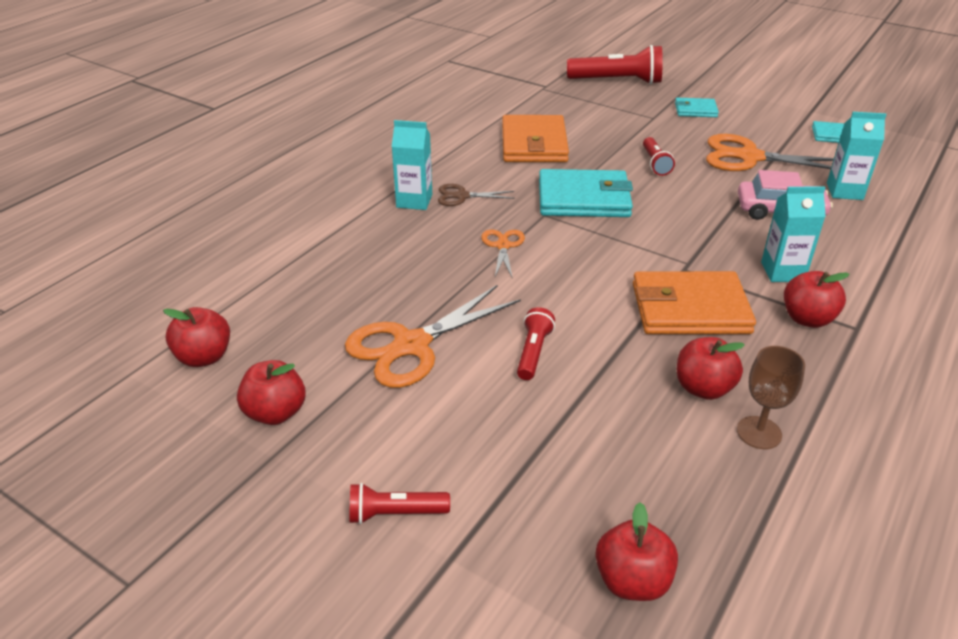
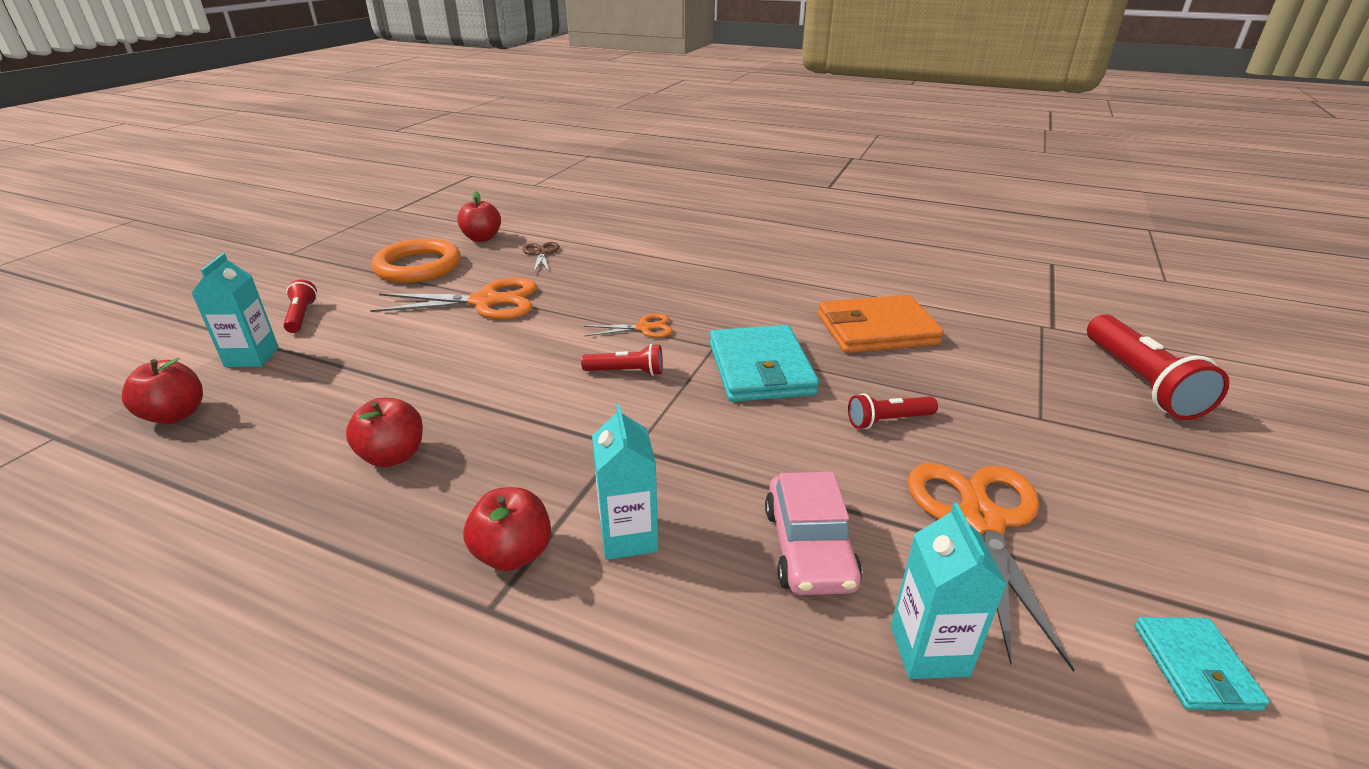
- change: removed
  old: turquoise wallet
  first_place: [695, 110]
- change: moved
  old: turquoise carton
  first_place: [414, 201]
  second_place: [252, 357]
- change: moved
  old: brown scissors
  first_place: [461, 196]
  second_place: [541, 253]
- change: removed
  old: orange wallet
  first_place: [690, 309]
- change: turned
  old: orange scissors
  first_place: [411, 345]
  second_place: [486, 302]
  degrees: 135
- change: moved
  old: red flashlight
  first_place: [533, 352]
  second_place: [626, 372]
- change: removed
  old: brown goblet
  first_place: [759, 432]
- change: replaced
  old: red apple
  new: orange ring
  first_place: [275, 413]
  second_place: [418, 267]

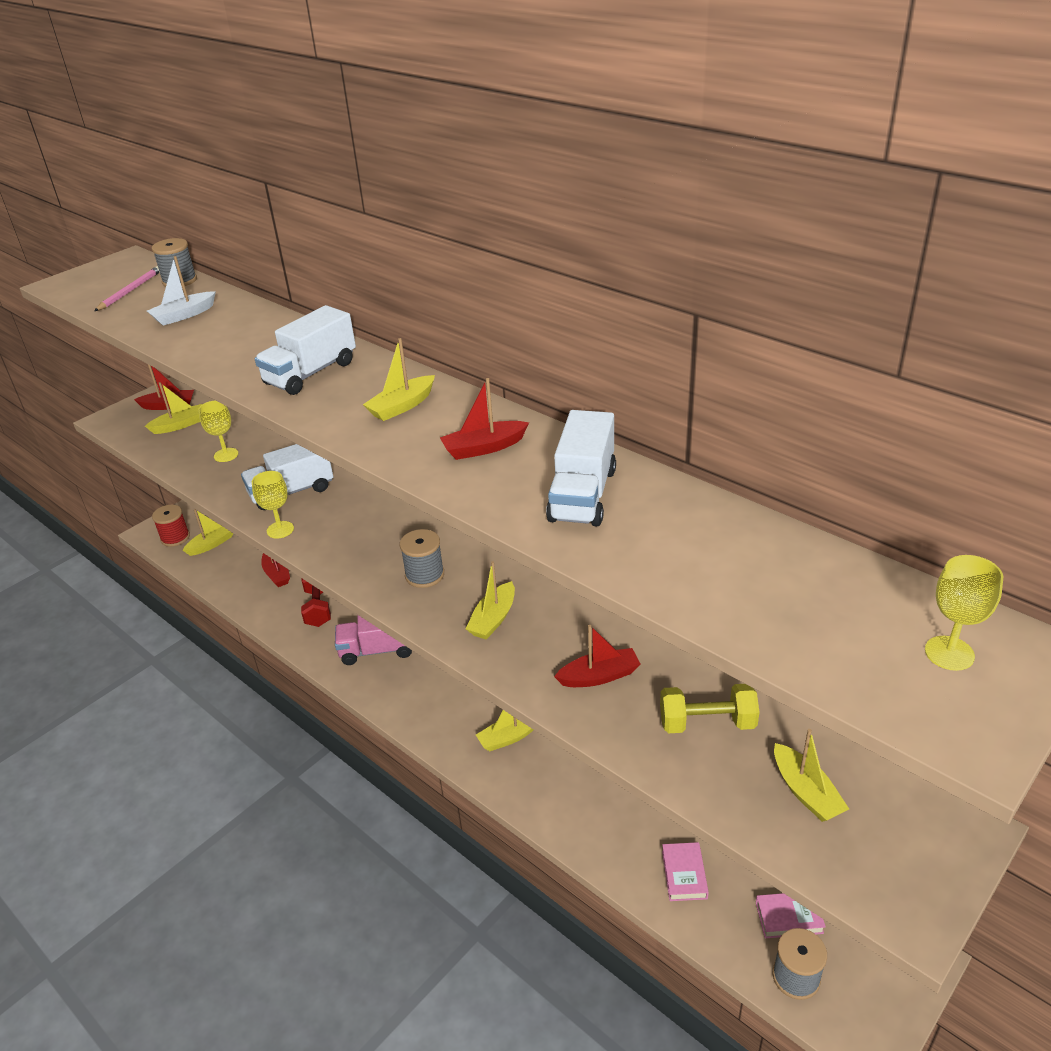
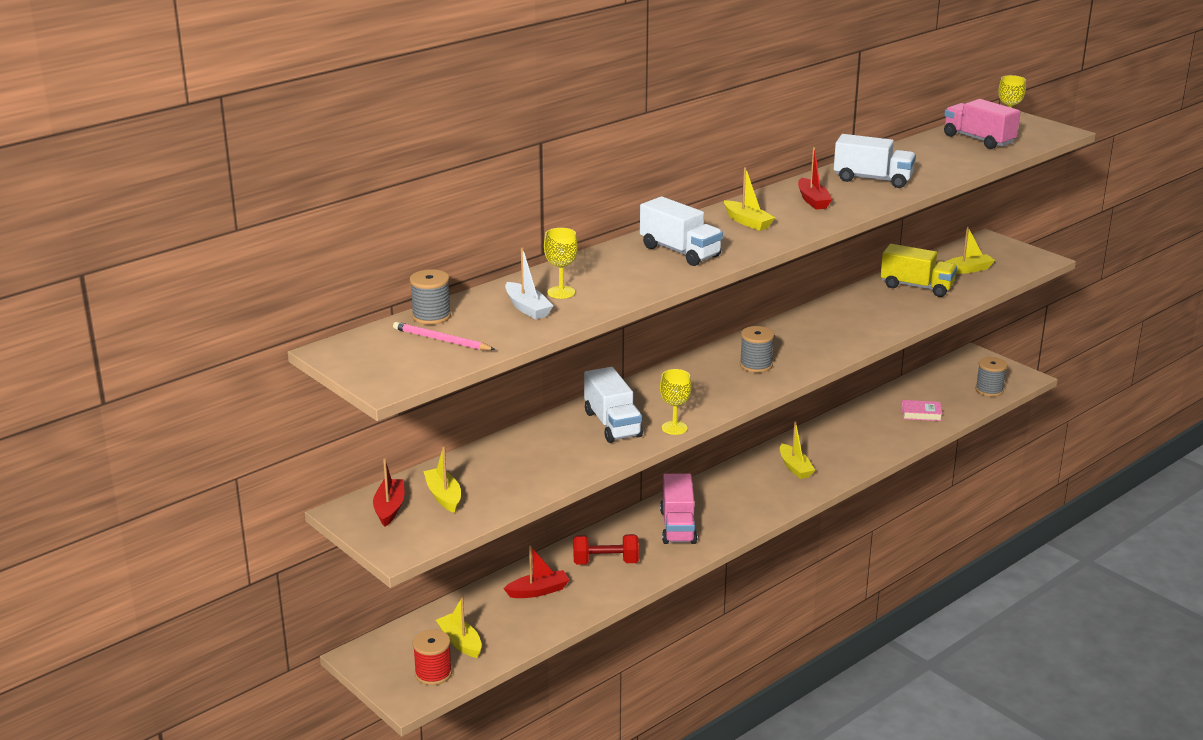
- change: moved
  old: yellow goblet
  first_place: [226, 455]
  second_place: [561, 292]
- change: removed
  old: yellow boat
  first_place: [493, 619]
- change: removed
  old: red boat
  first_place: [599, 676]
- change: replaced
  old: yellow dumbbell
  new: yellow truck
  first_place: [707, 723]
  second_place: [916, 287]
- change: removed
  old: pink book
  first_place: [789, 917]
- change: added
  new: pink truck
  second_place: [978, 140]

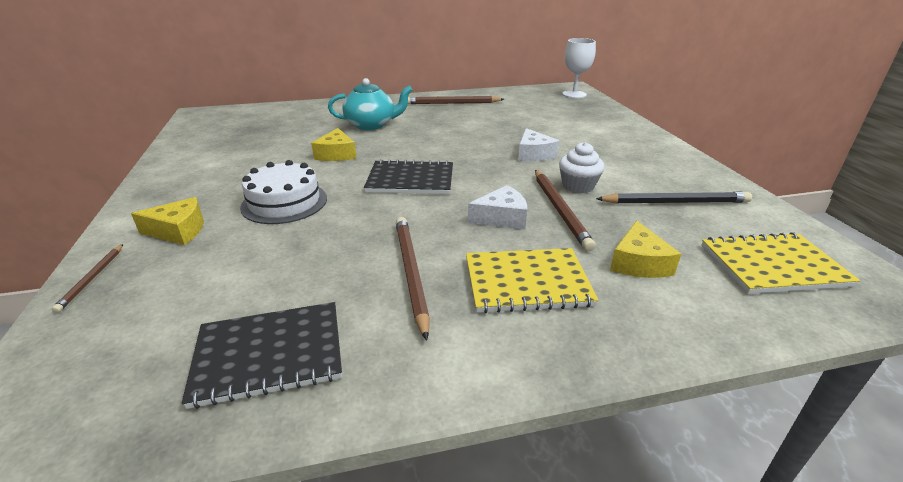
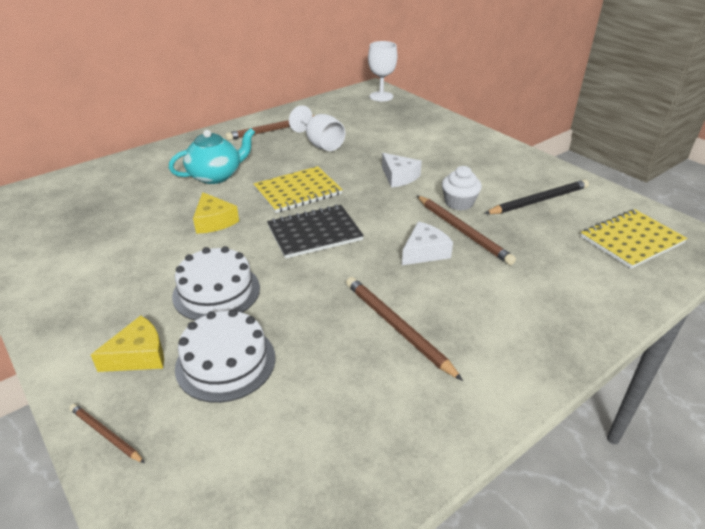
- change: removed
  old: yellow cheese
  first_place: [638, 263]
- change: turned
  old: brown pencil
  first_place: [92, 278]
  second_place: [105, 434]
  degrees: 150
- change: moved
  old: yellow notebook
  first_place: [527, 282]
  second_place: [298, 191]
- change: removed
  old: black notebook
  first_place: [269, 354]
- change: added
  new: white goblet
  second_place: [320, 144]
- change: added
  new: white cake
  second_place: [225, 362]

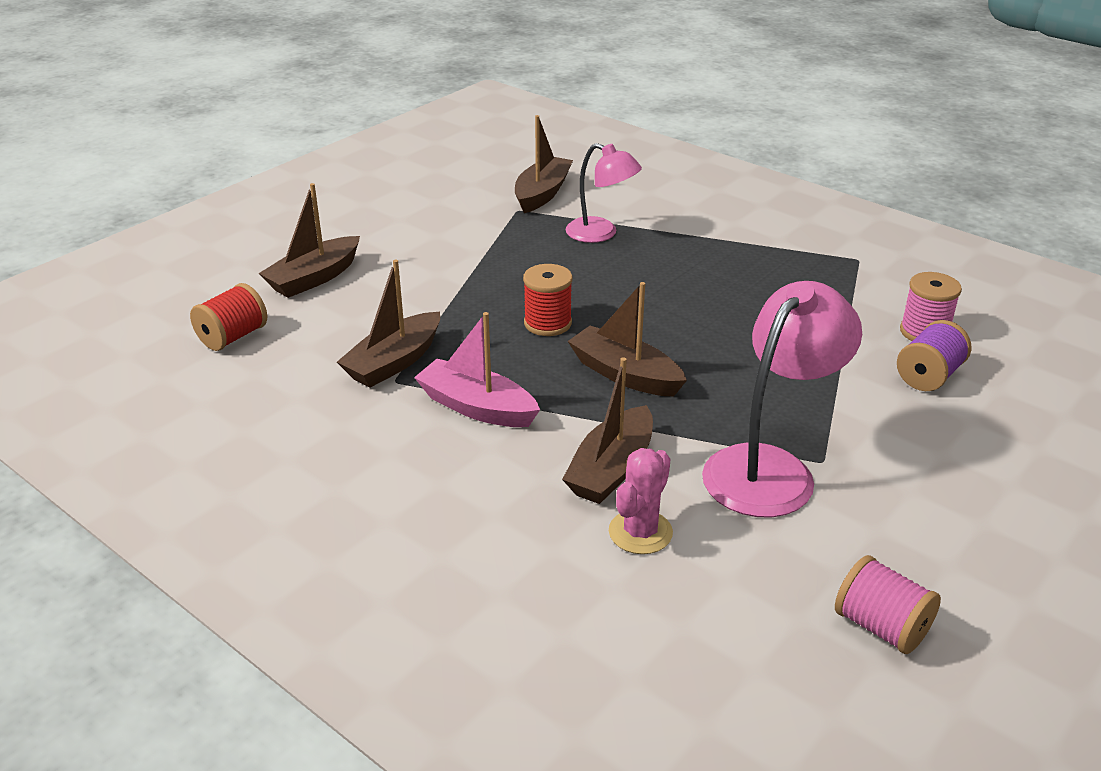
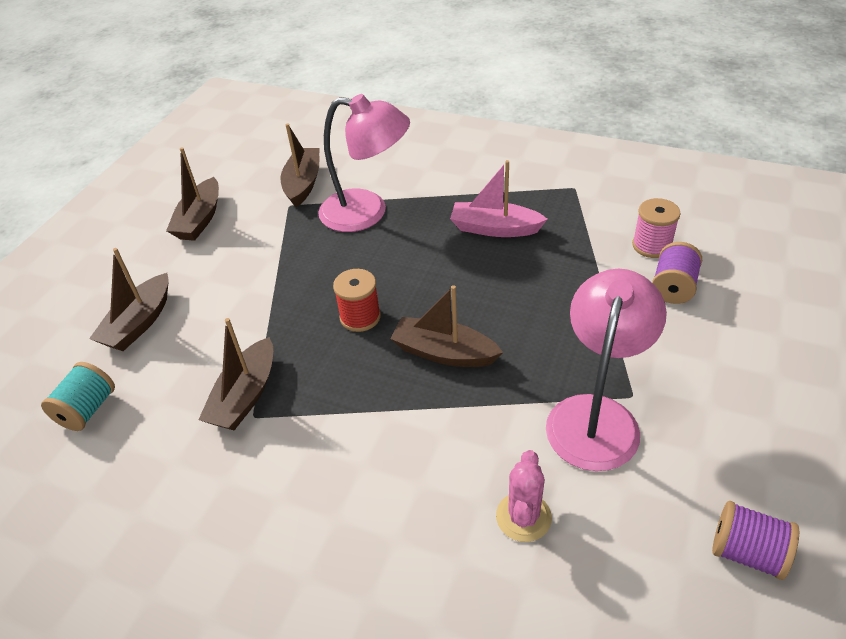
- change: resized
  old: pink lamp
  first_place: [601, 233]
  second_place: [367, 212]
  factor: 1.58
- change: recoloured
  old: red spool
  new: turquoise spool
  first_place: [233, 337]
  second_place: [87, 409]
- change: moved
  old: pink boat
  first_place: [477, 407]
  second_place: [494, 228]
- change: moved
  old: brown boat
  first_place: [611, 469]
  second_place: [200, 219]
- change: recoloured
  old: pink spool
  new: purple spool
  first_place: [881, 627]
  second_place: [747, 552]

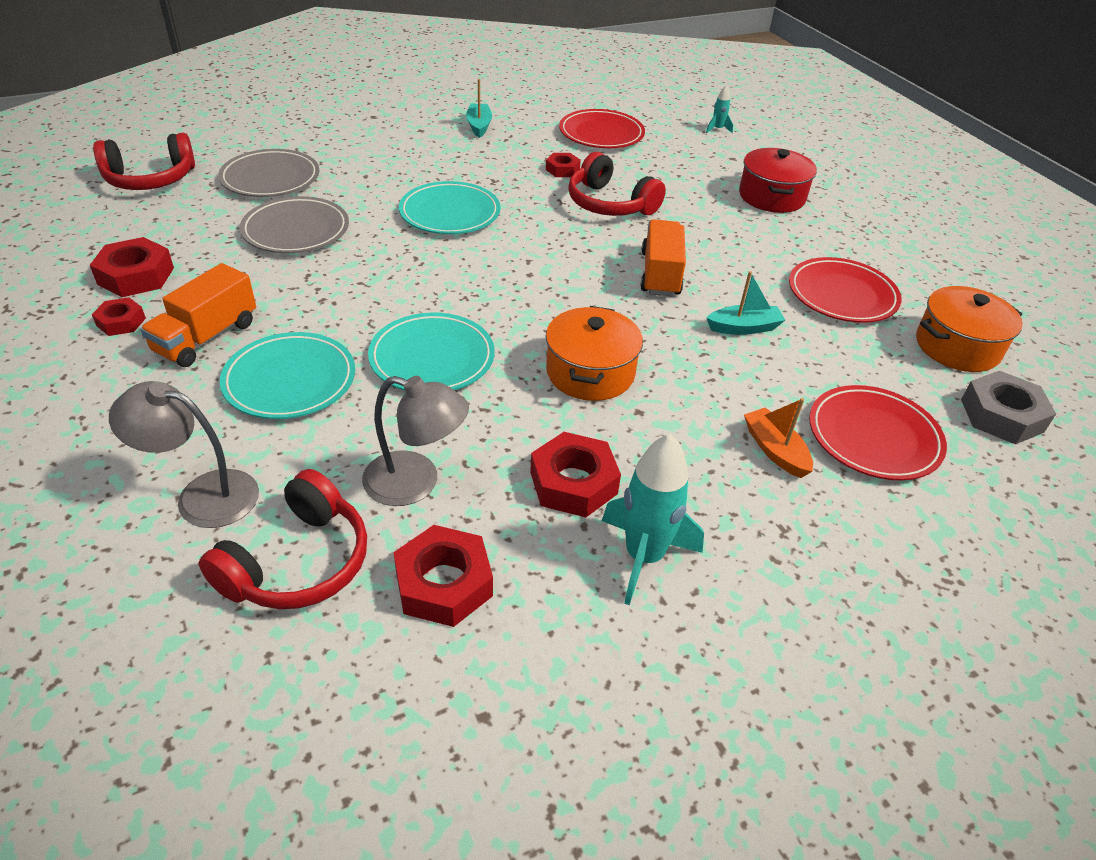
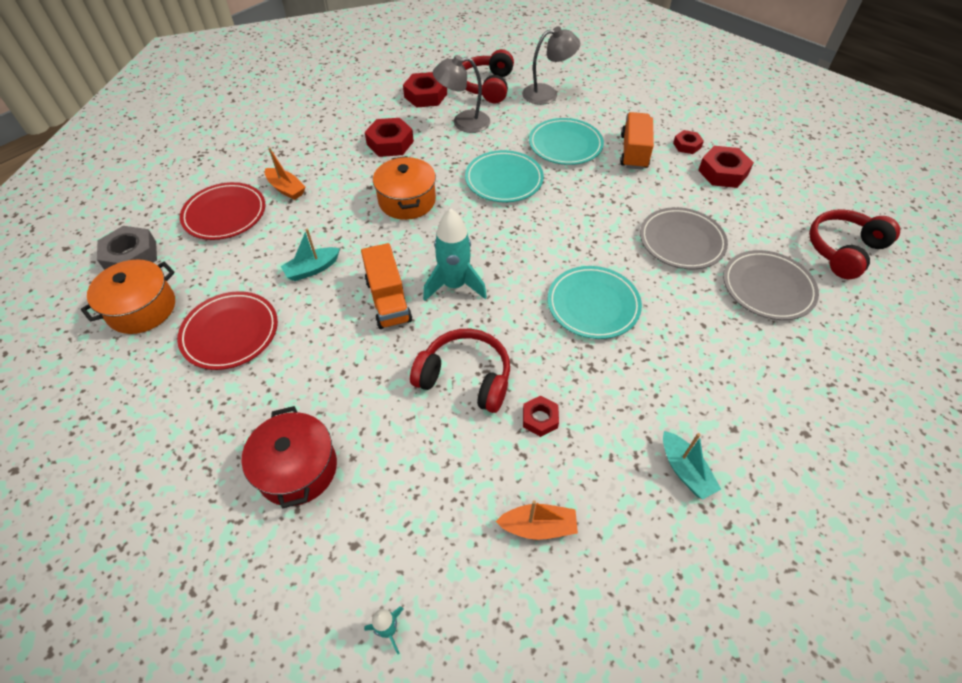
- change: replaced
  old: red plate
  new: orange boat
  first_place: [601, 134]
  second_place: [538, 526]
- change: moved
  old: turquoise rocket
  first_place: [643, 557]
  second_place: [454, 285]

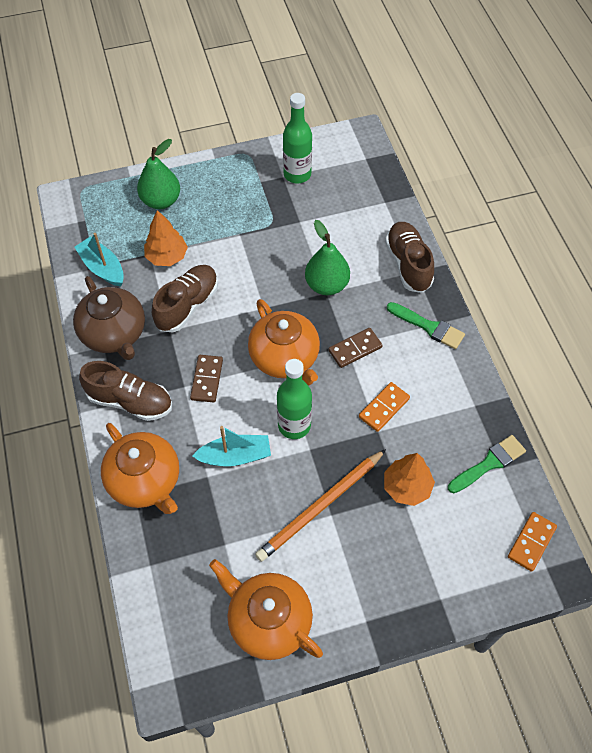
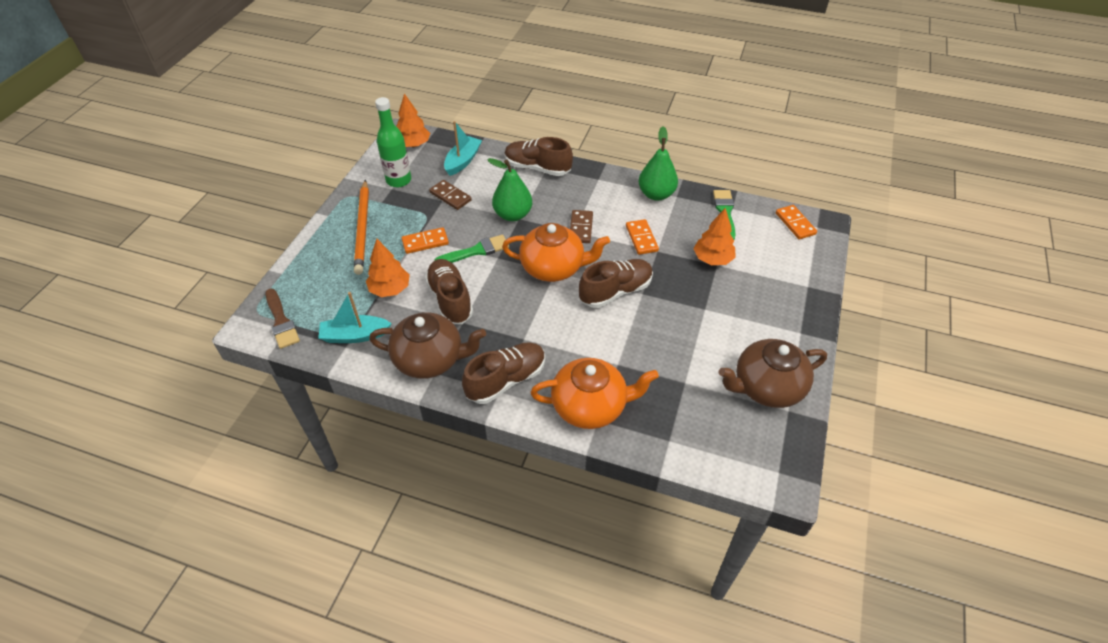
- change: moved
  old: green pear
  first_place: [161, 201]
  second_place: [656, 194]
- change: moved
  old: green brush
  first_place: [428, 327]
  second_place: [476, 251]
- change: moved
  old: brown domino
  first_place: [207, 379]
  second_place: [450, 196]
- change: replaced
  old: green bottle
  new: brown shoe
  first_place: [294, 425]
  second_place: [615, 291]
- change: moved
  old: turquoise boat
  first_place: [235, 456]
  second_place: [463, 161]
- change: moved
  old: orange pencil
  first_place: [321, 506]
  second_place: [363, 228]
- change: recoloured
  old: orange teapot
  new: brown teapot
  first_place: [268, 621]
  second_place: [766, 387]
- change: added
  new: orange tree
  second_place: [413, 144]
- change: added
  new: orange domino
  second_place: [425, 242]
- change: added
  new: brown brush
  second_place: [281, 321]

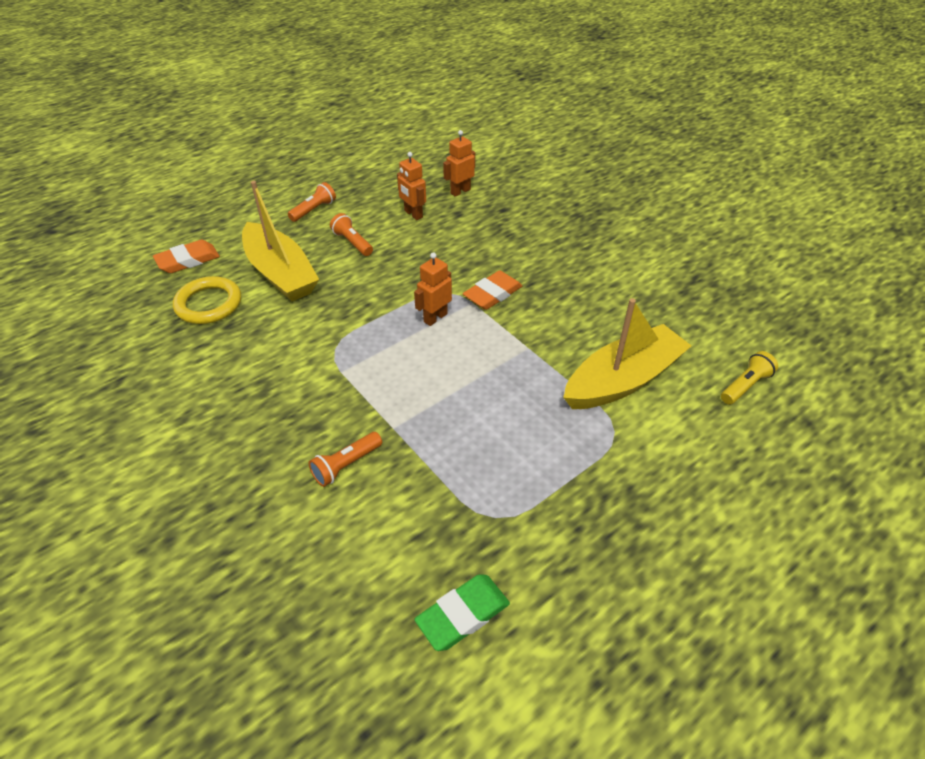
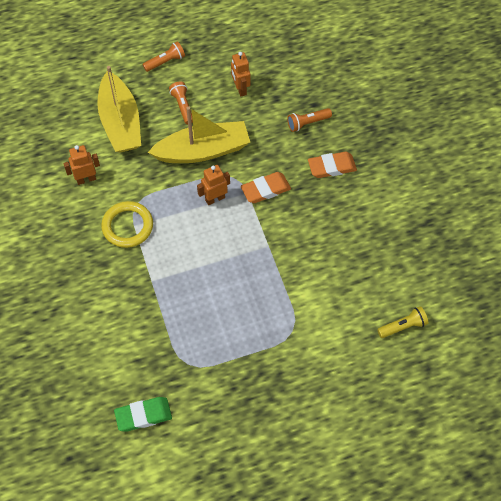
- change: moved
  old: orange robot
  first_place: [460, 191]
  second_place: [86, 179]
- change: moved
  old: orange eraser
  first_place: [188, 260]
  second_place: [332, 167]
- change: moved
  old: yellow ring
  first_place: [208, 304]
  second_place: [127, 226]
- change: moved
  old: yellow boat
  first_place: [623, 380]
  second_place: [203, 151]
- change: moved
  old: orange flashlight
  first_place: [346, 465]
  second_place: [307, 123]

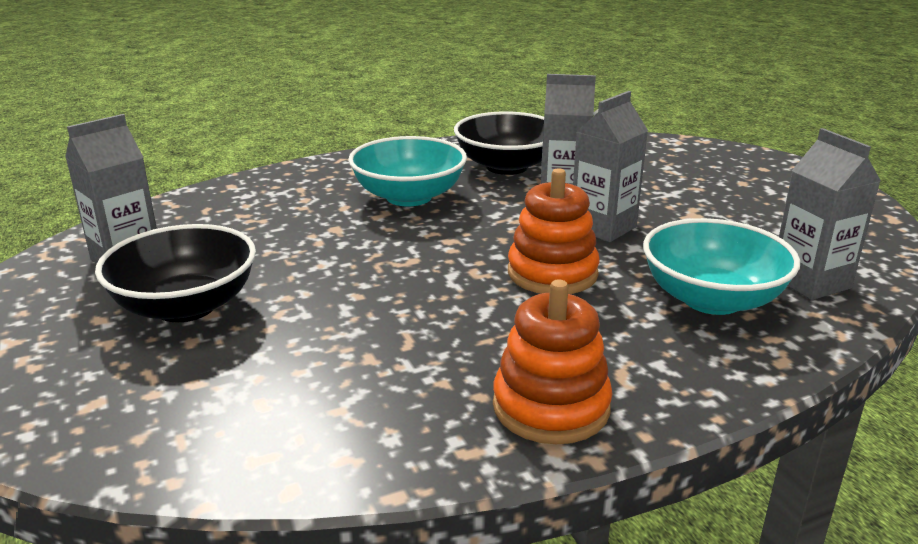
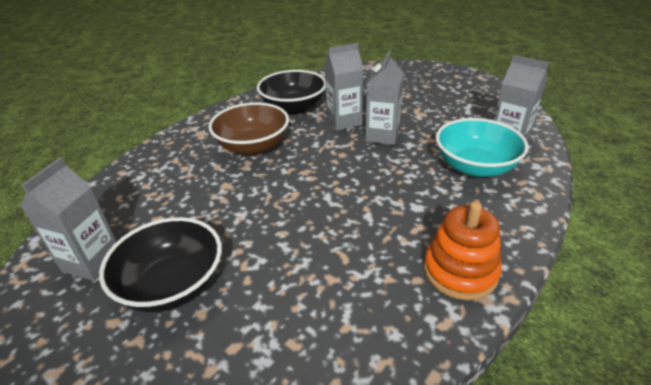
- change: recoloured
  old: turquoise bowl
  new: brown bowl
  first_place: [409, 197]
  second_place: [253, 146]
- change: removed
  old: orange stacking toy
  first_place: [552, 273]

